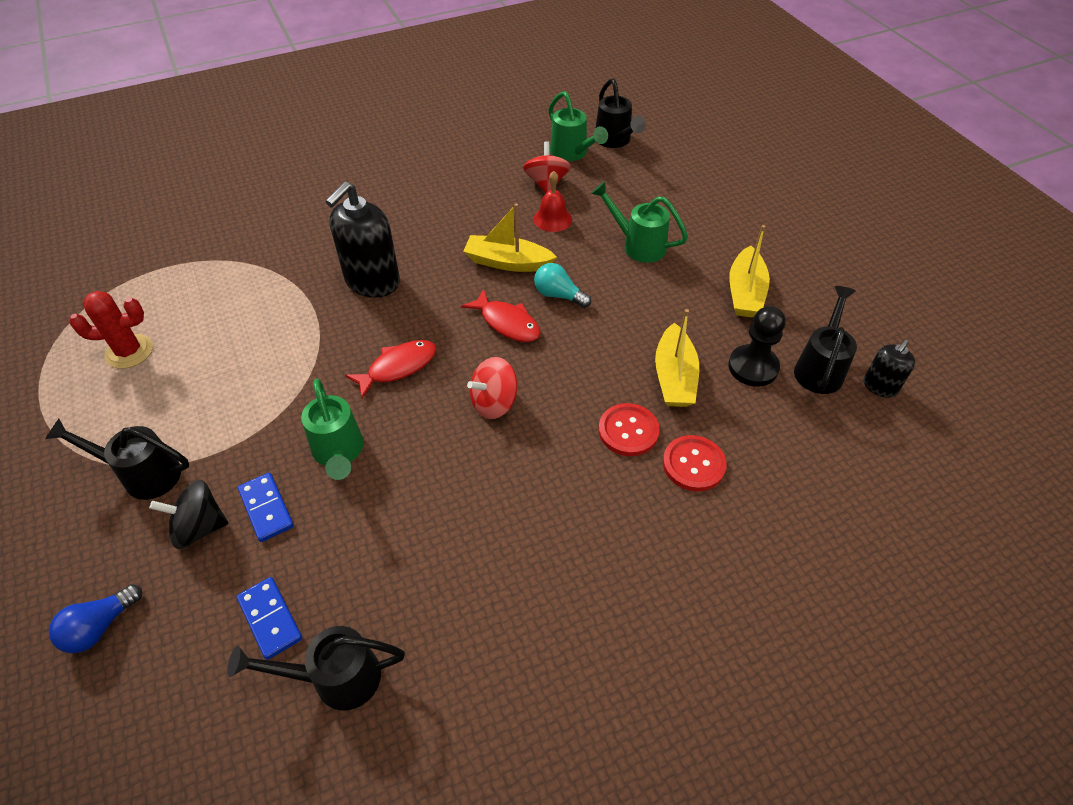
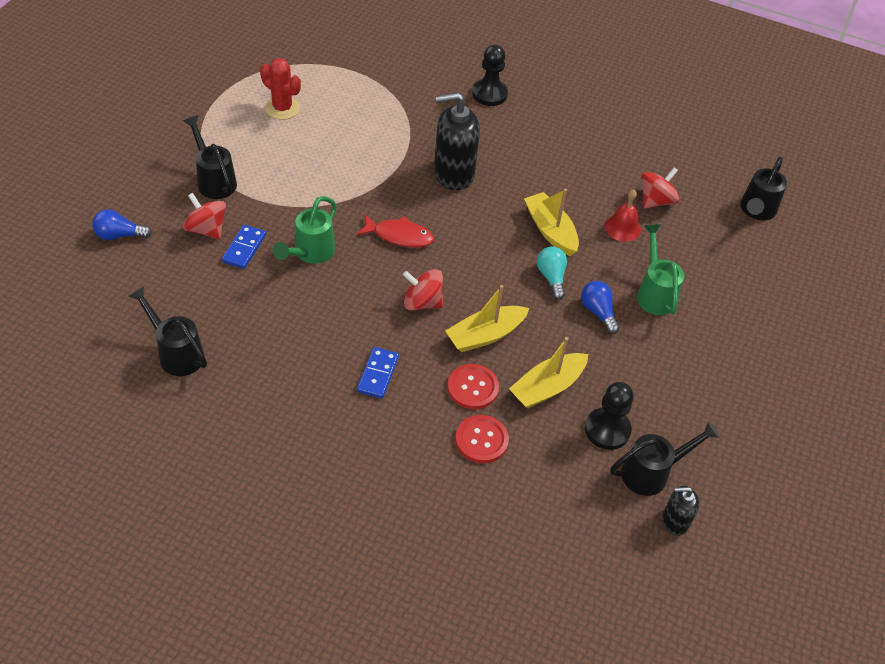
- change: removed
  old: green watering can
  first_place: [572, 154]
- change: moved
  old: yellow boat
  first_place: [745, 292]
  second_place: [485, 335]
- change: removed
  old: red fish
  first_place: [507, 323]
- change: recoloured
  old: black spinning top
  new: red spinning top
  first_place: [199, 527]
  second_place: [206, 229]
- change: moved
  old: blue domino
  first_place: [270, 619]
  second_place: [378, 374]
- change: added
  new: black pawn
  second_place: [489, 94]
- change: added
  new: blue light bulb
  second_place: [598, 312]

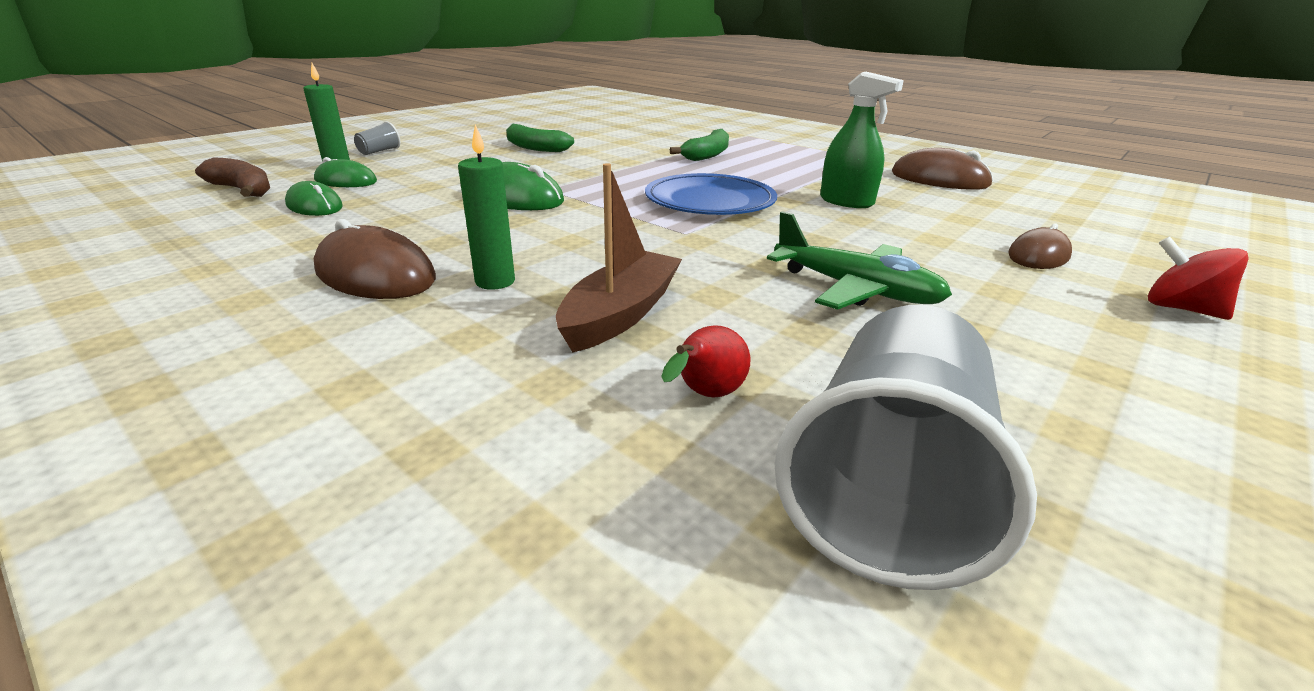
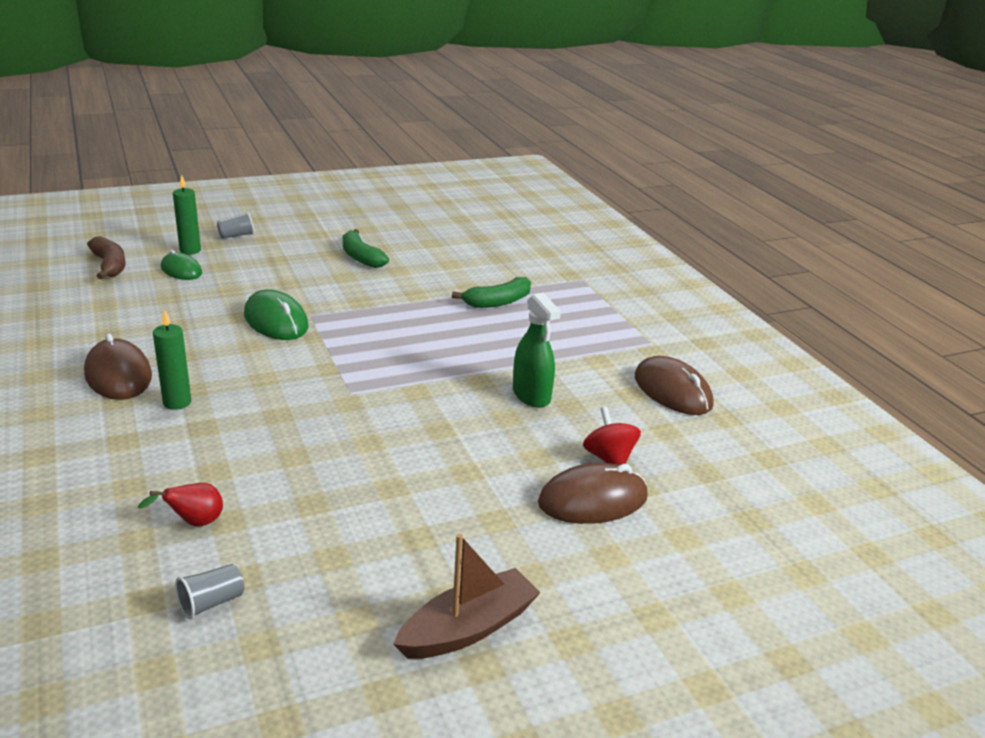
- change: moved
  old: brown boat
  first_place: [621, 314]
  second_place: [468, 628]
- change: removed
  old: blue plate
  first_place: [710, 201]
- change: removed
  old: green mouse
  first_place: [314, 206]
- change: removed
  old: green plane
  first_place: [855, 289]
- change: resized
  old: brown mouse
  first_place: [1038, 255]
  second_place: [592, 500]
  factor: 1.54
- change: moved
  old: red spinning top
  first_place: [1180, 309]
  second_place: [609, 458]
- change: resized
  old: grey cup
  first_place: [887, 486]
  second_place: [211, 602]
  factor: 0.4

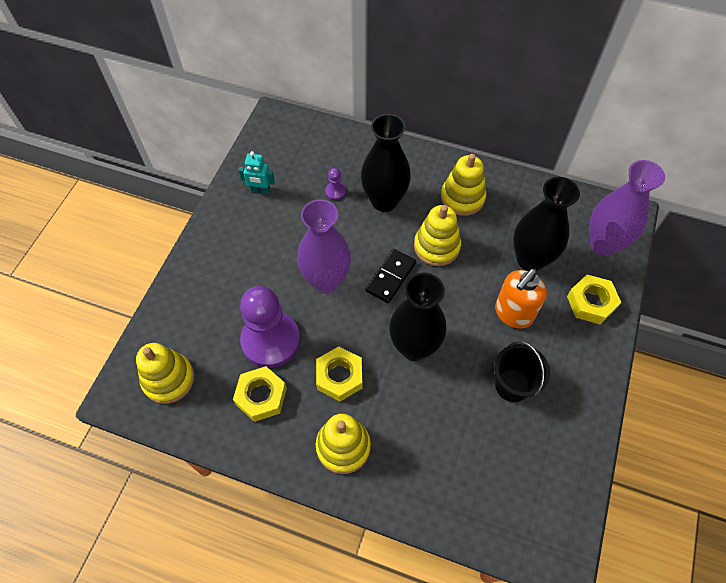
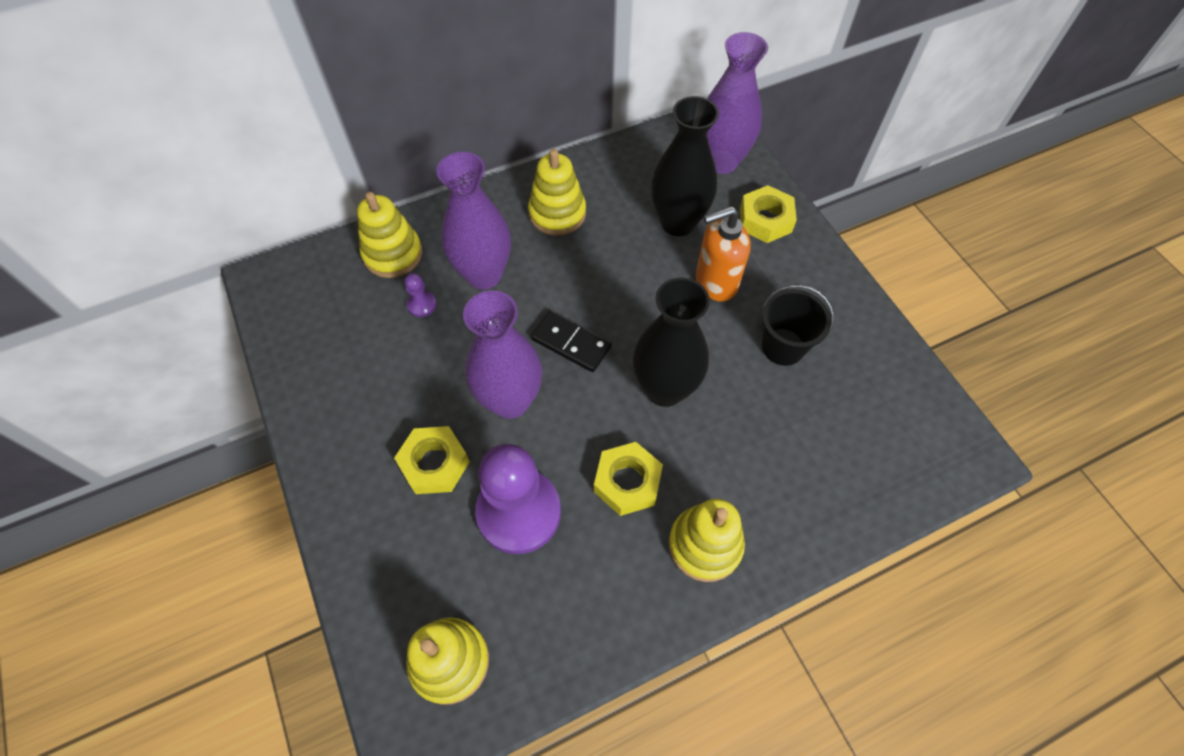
- change: recoloured
  old: black vase
  new: purple vase
  first_place: [384, 201]
  second_place: [484, 274]
- change: removed
  old: turquoise robot
  first_place: [260, 190]
- change: moved
  old: yellow stacking toy
  first_place: [436, 246]
  second_place: [393, 254]
- change: turned
  old: black domino
  first_place: [391, 277]
  second_place: [571, 343]
  degrees: -45
- change: turned
  old: orange soap dispenser
  first_place: [513, 313]
  second_place: [715, 283]
  degrees: 75
- change: moved
  old: yellow nut
  first_place: [261, 396]
  second_place: [434, 464]

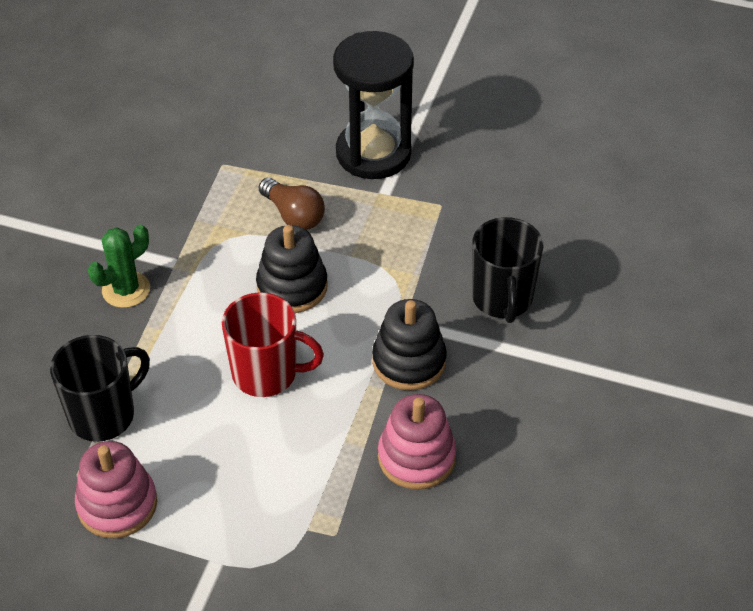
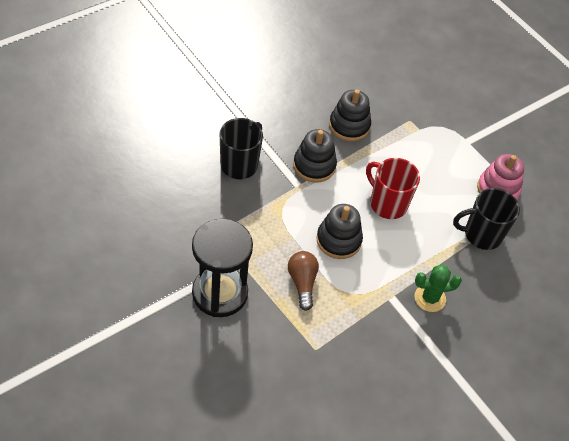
- change: recoloured
  old: pink stacking toy
  new: black stacking toy
  first_place: [416, 457]
  second_place: [349, 126]

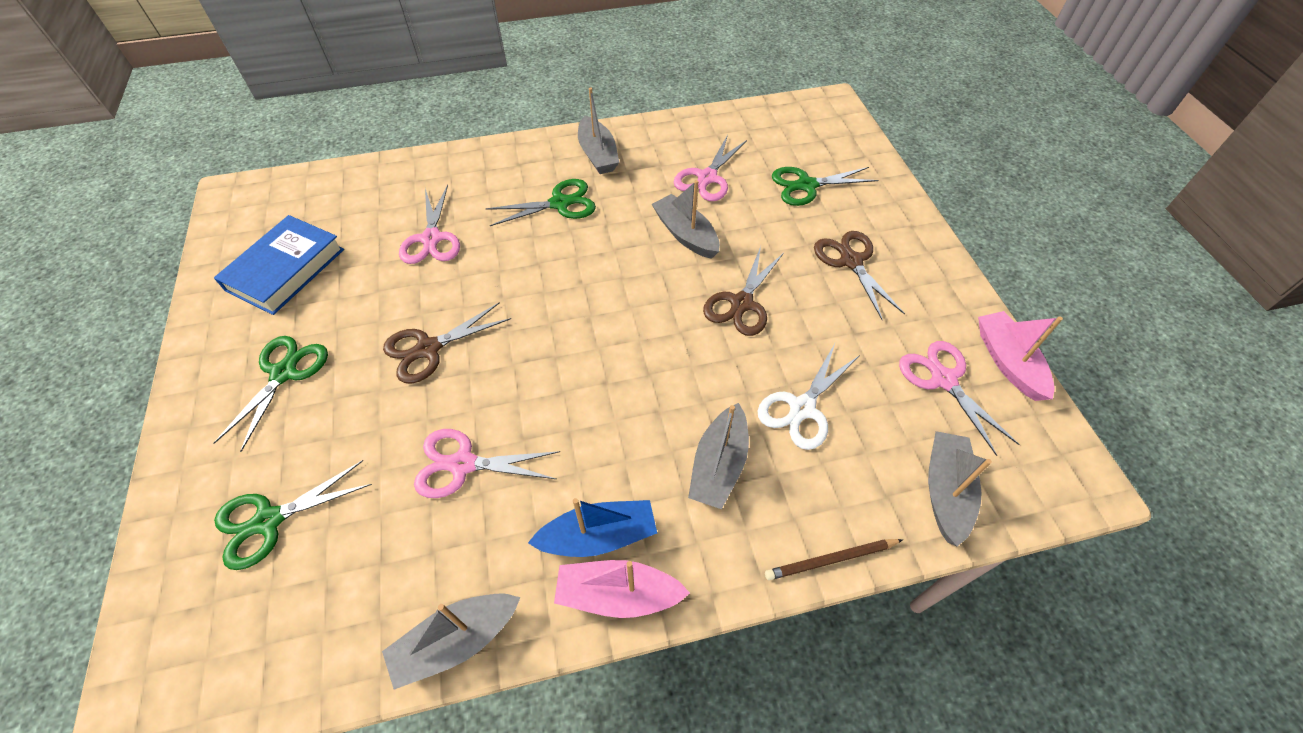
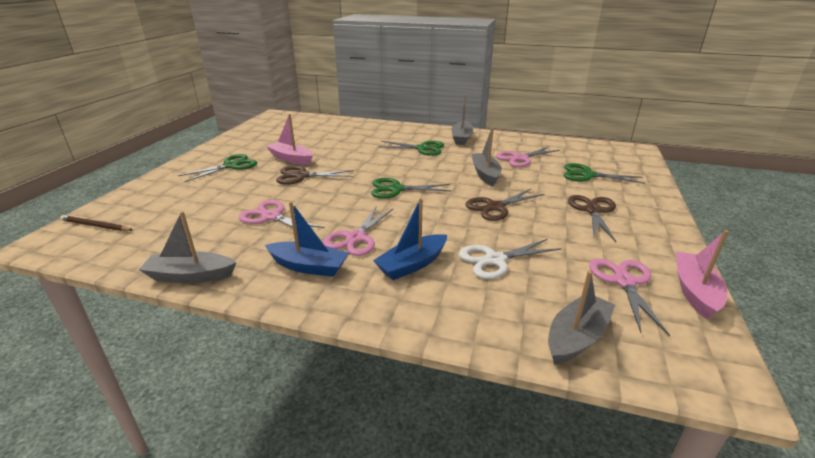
- change: moved
  old: pink scissors
  first_place: [432, 239]
  second_place: [356, 238]
- change: removed
  old: blue book
  first_place: [285, 269]
- change: recoloured
  old: grey boat
  new: blue boat
  first_place: [719, 464]
  second_place: [412, 264]
- change: moved
  old: green scissors
  first_place: [269, 521]
  second_place: [396, 189]
- change: moved
  old: brown pencil
  first_place: [831, 560]
  second_place: [96, 226]
- change: moved
  old: pink boat
  first_place: [618, 594]
  second_place: [291, 159]

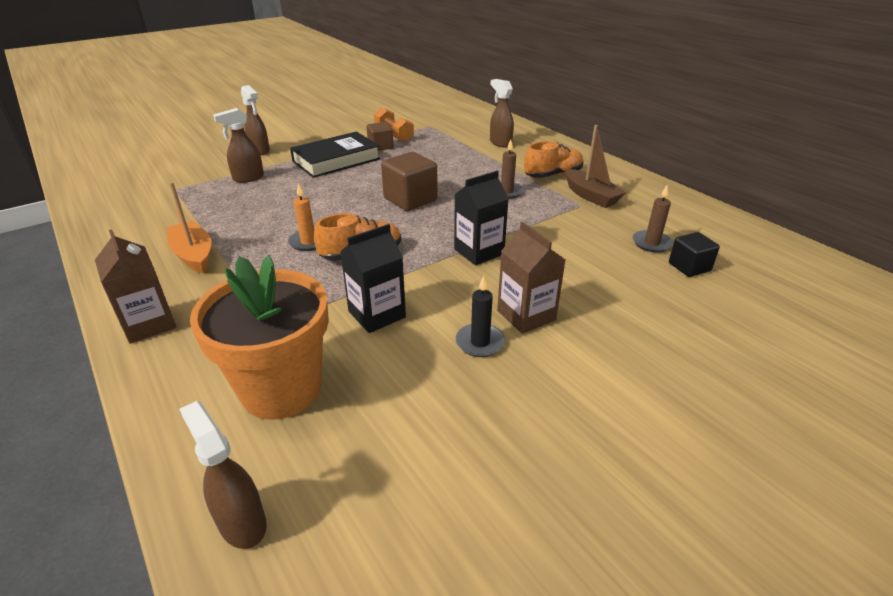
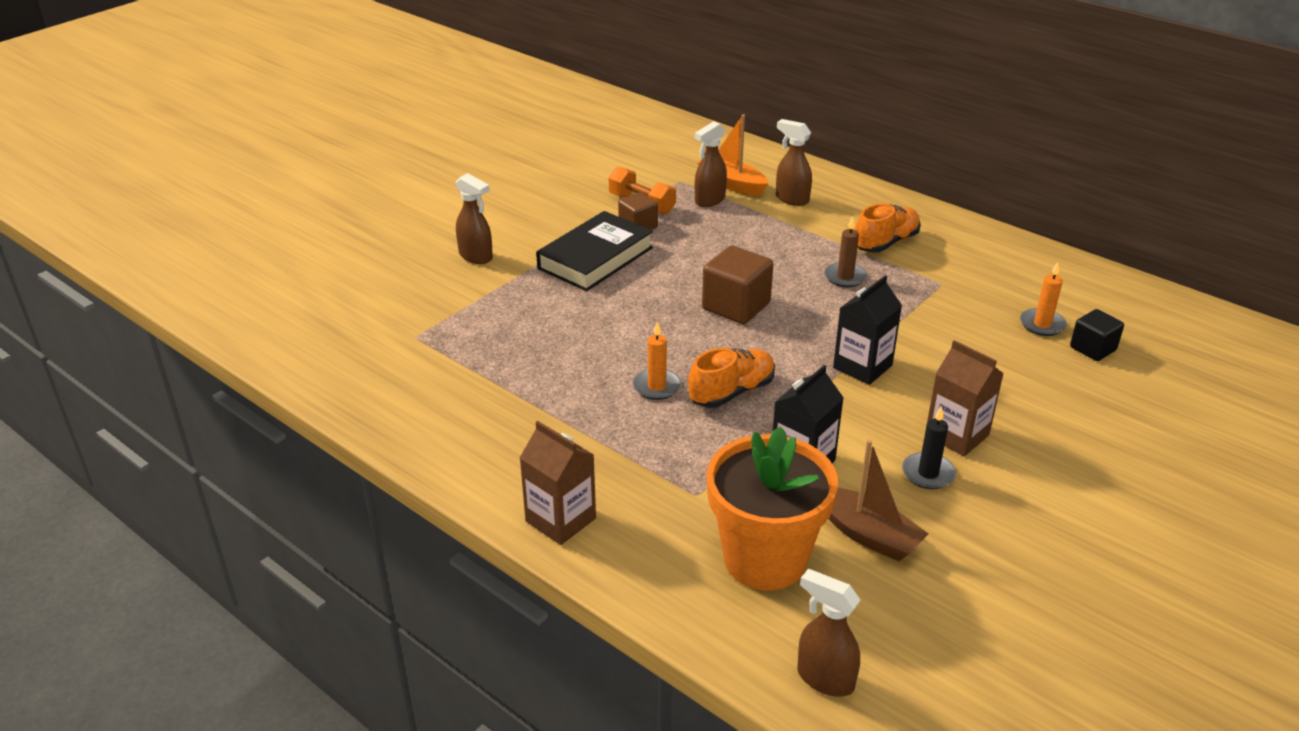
- change: moved
  old: brown spray bottle
  first_place: [248, 178]
  second_place: [709, 200]
- change: moved
  old: brown boat
  first_place: [590, 196]
  second_place: [868, 534]
- change: moved
  old: orange boat
  first_place: [194, 255]
  second_place: [732, 184]
- change: recoloured
  old: brown candle
  new: orange candle
  first_place: [651, 243]
  second_place: [1042, 324]

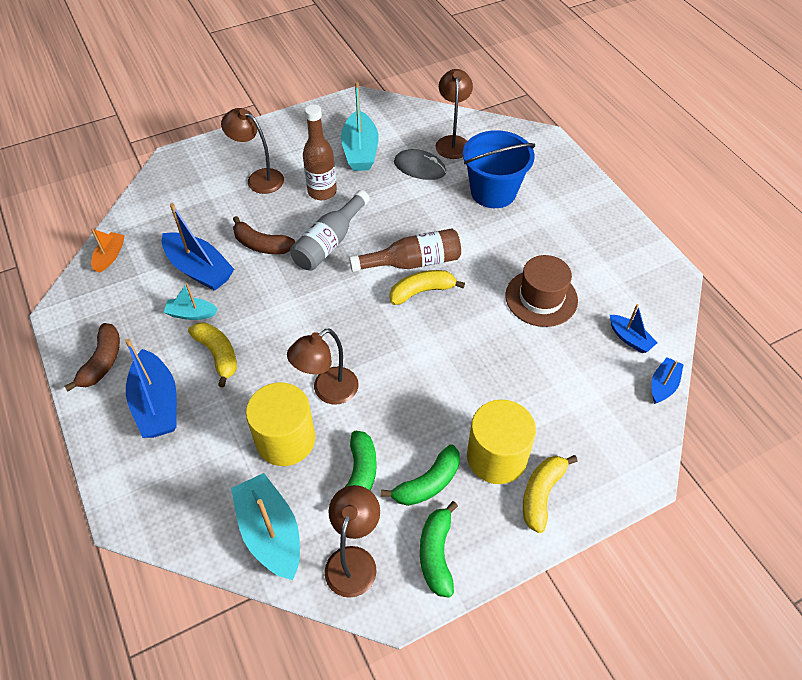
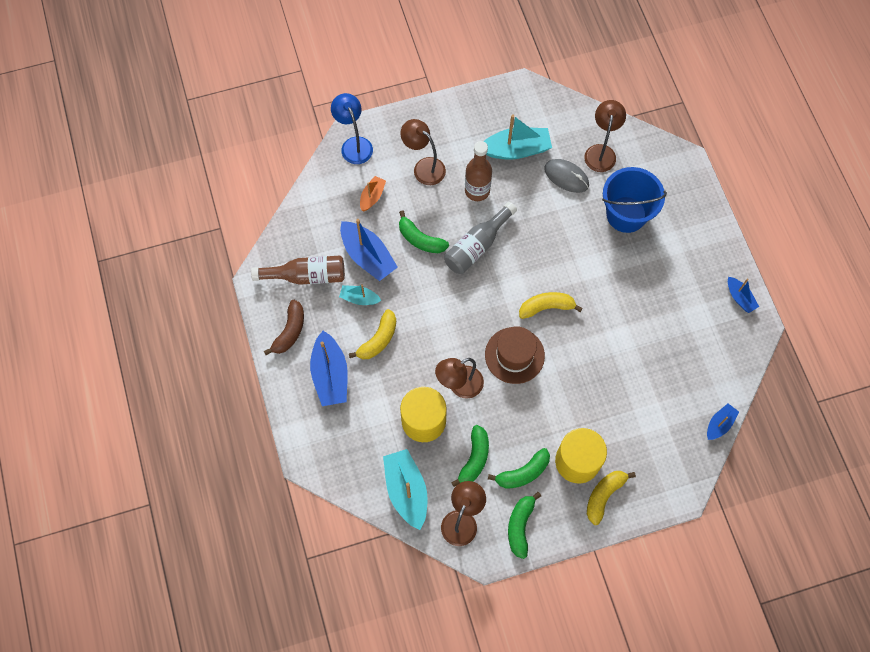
- change: turned
  old: turquoise boat
  first_place: [360, 151]
  second_place: [516, 150]
  degrees: -105
- change: recoloured
  old: brown banana
  new: green banana
  first_place: [261, 245]
  second_place: [420, 239]
- change: moved
  old: orange boat
  first_place: [110, 256]
  second_place: [372, 196]
- change: moved
  old: brown bottle
  first_place: [412, 262]
  second_place: [306, 276]
- change: moved
  old: brown hat
  first_place: [541, 298]
  second_place: [514, 355]
- change: moved
  old: blue boat
  first_place: [629, 339]
  second_place: [739, 298]
- change: turned
  old: yellow banana
  first_place: [218, 355]
  second_place: [378, 340]
  degrees: 60
- change: added
  new: blue lamp
  second_place: [354, 144]

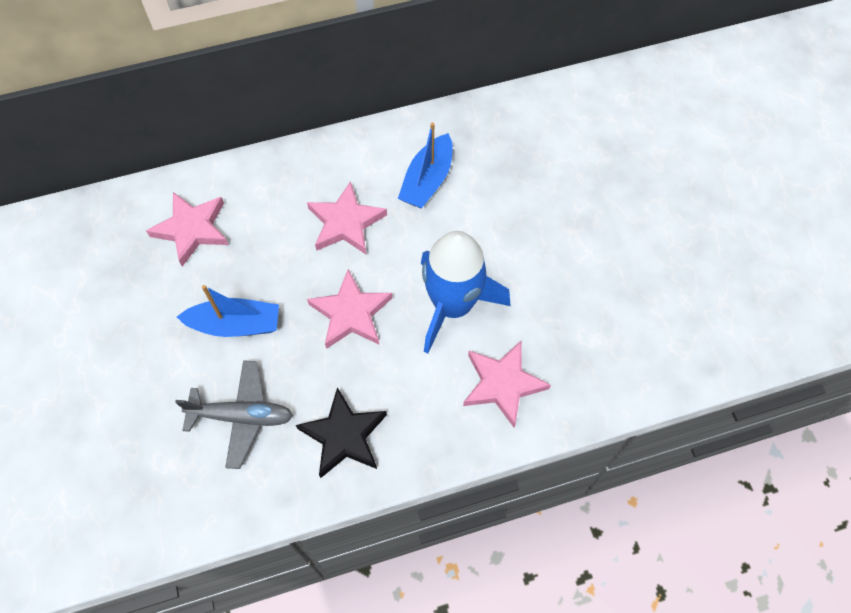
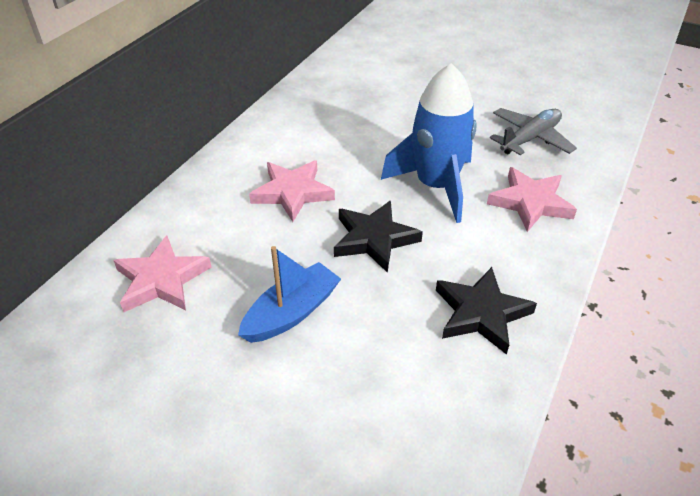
- change: removed
  old: blue boat
  first_place: [427, 180]
- change: recoloured
  old: pink star
  new: black star
  first_place: [351, 313]
  second_place: [374, 239]
- change: moved
  old: grey plane
  first_place: [241, 416]
  second_place: [530, 139]

